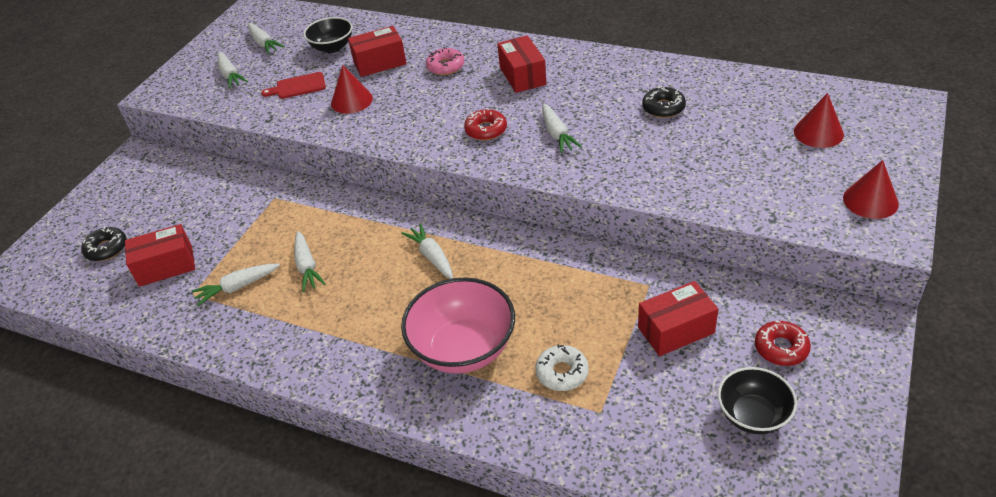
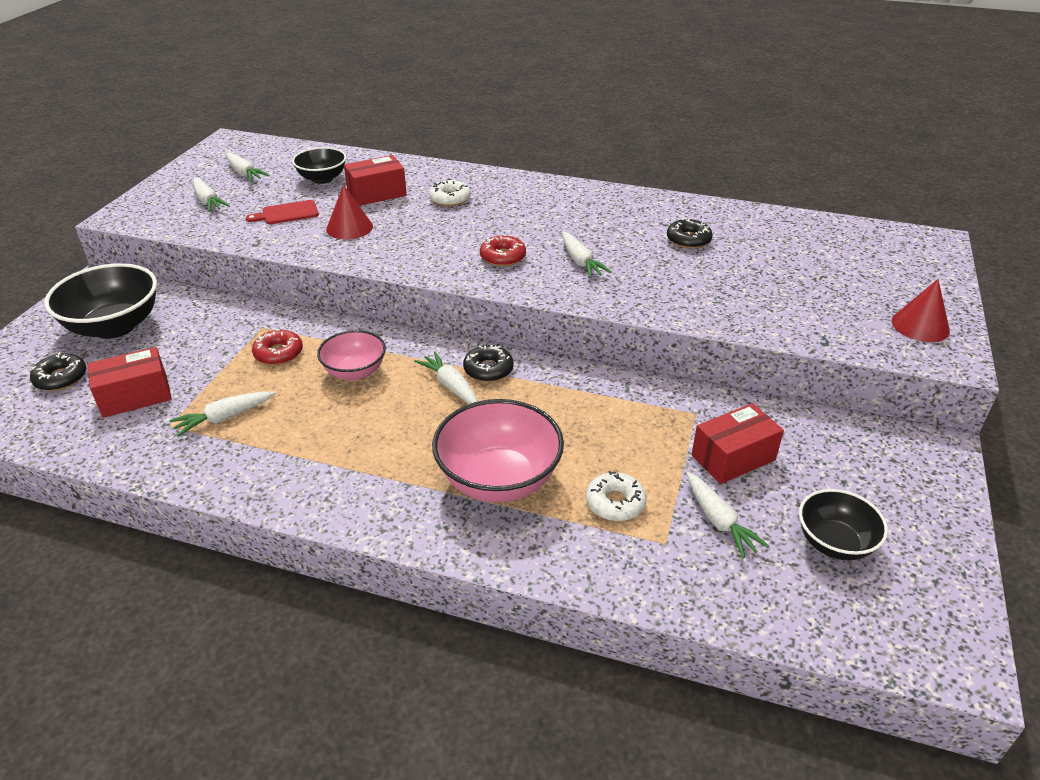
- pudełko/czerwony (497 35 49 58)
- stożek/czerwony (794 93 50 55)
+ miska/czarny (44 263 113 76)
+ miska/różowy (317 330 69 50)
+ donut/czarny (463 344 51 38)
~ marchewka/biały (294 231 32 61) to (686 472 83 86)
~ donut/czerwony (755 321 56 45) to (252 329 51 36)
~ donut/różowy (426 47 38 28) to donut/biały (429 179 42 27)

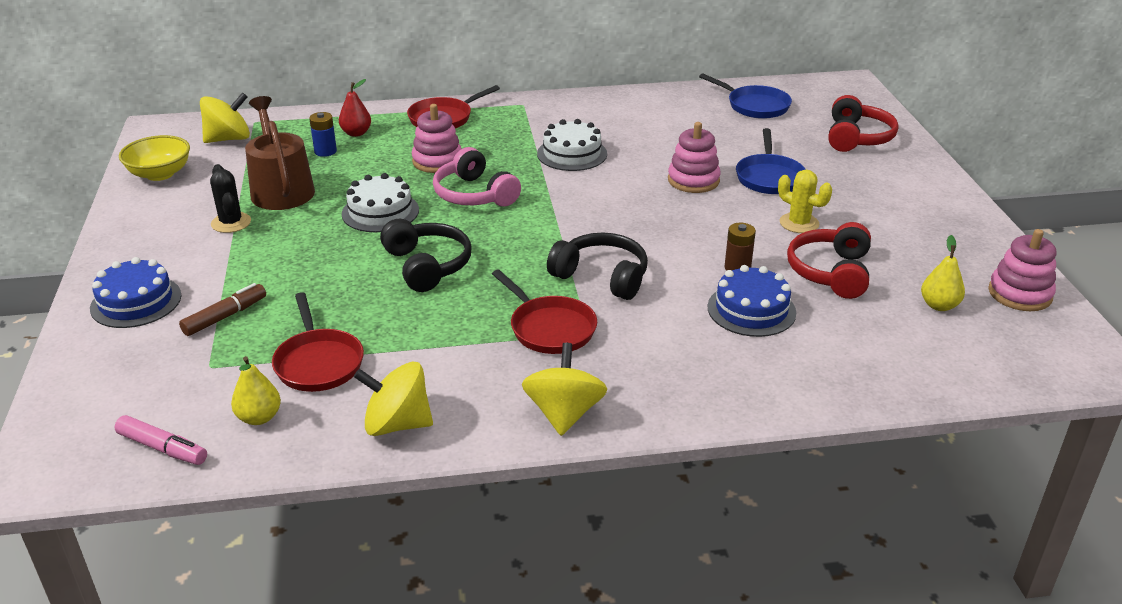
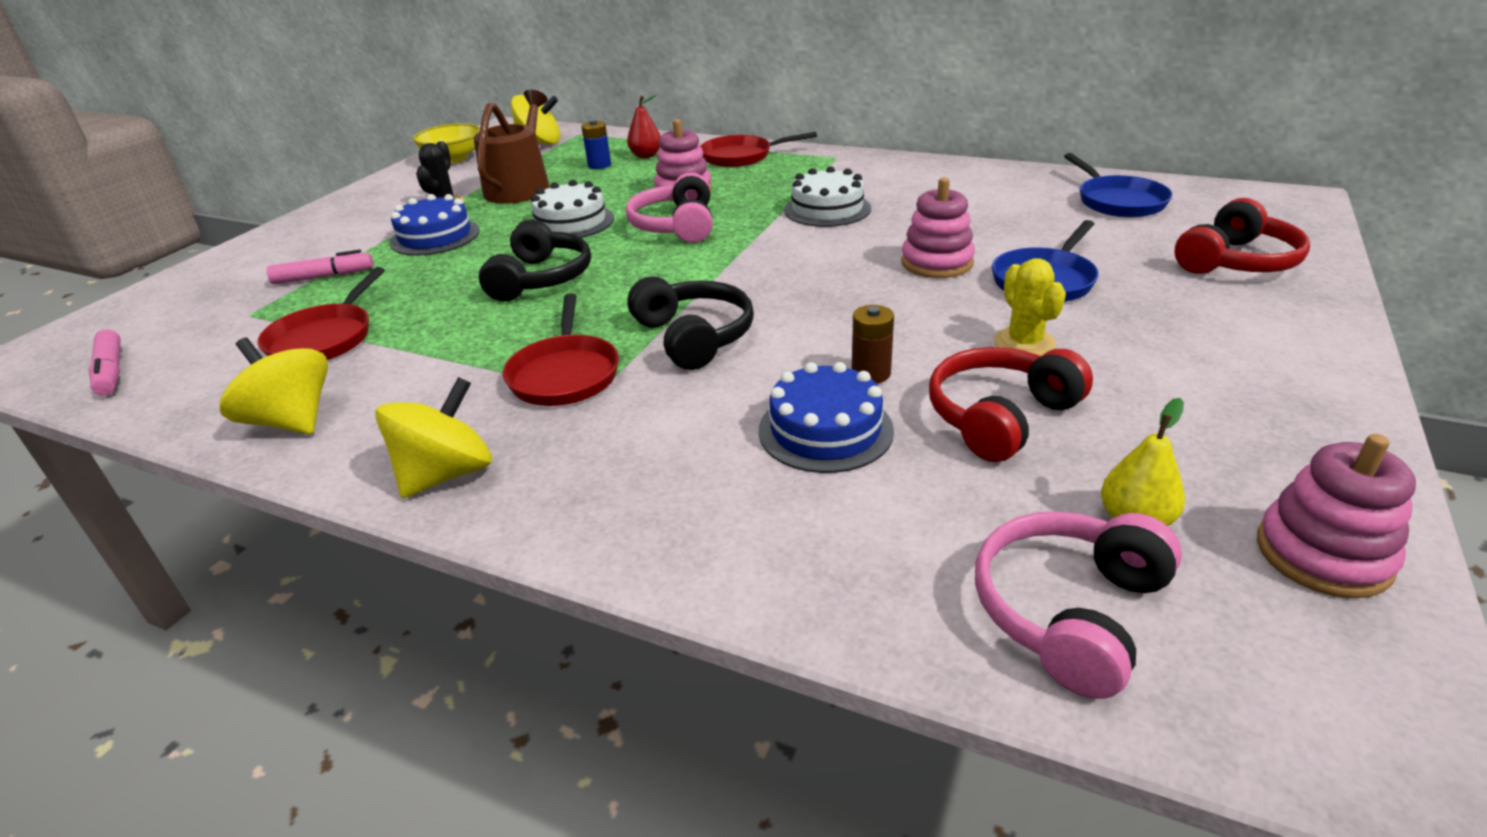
- gruszka/żółty (231 356 50 69)
+ słuchawki/różowy (975 511 207 188)
~ tort/niebieski (90 257 92 71) to (390 194 90 62)
~ flamaster/brązowy (179 283 87 53) to flamaster/różowy (267 250 107 34)

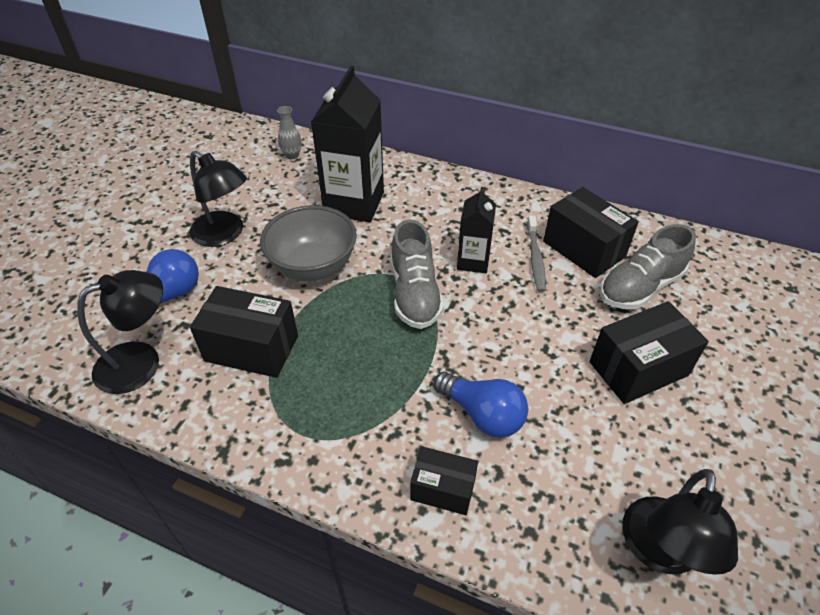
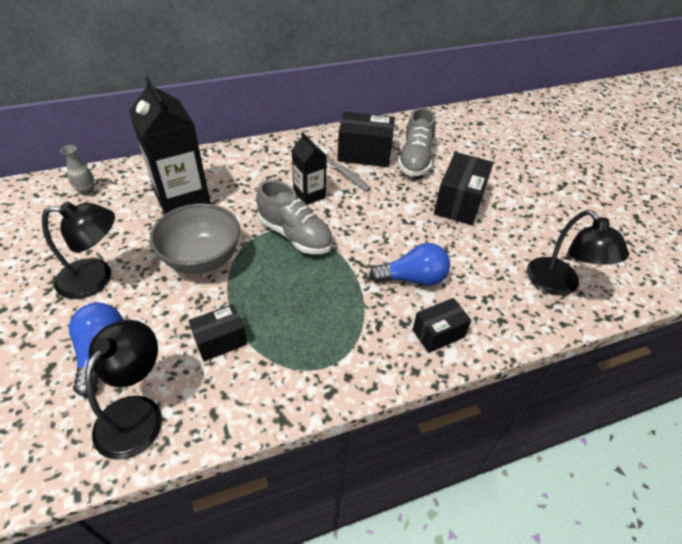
~ pudełko/czarny (190 286 108 92) = (189 304 58 57) x0.61

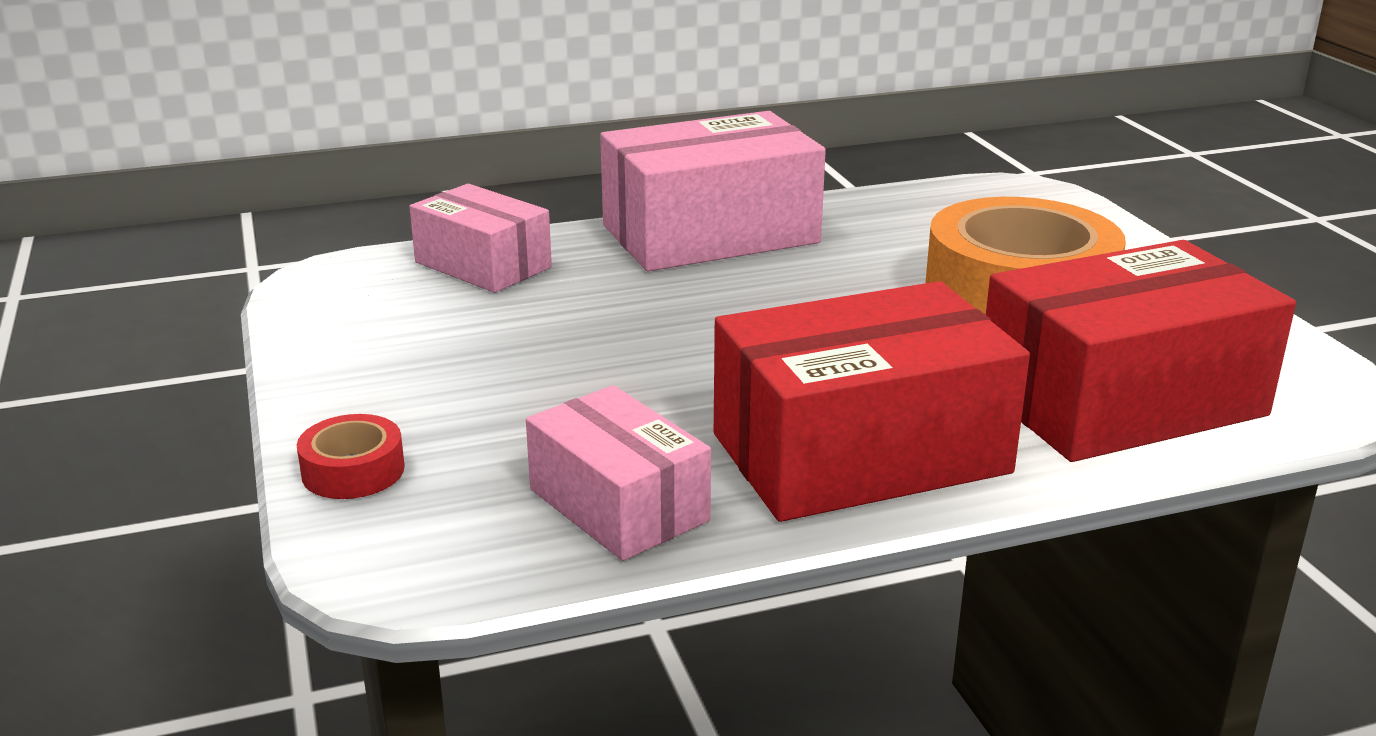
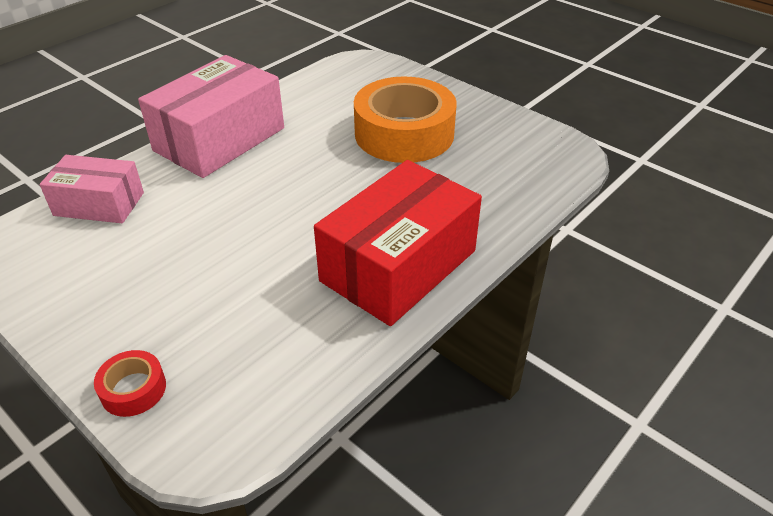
- pudełko/różowy (526 385 185 176)
- pudełko/czerwony (986 240 310 222)

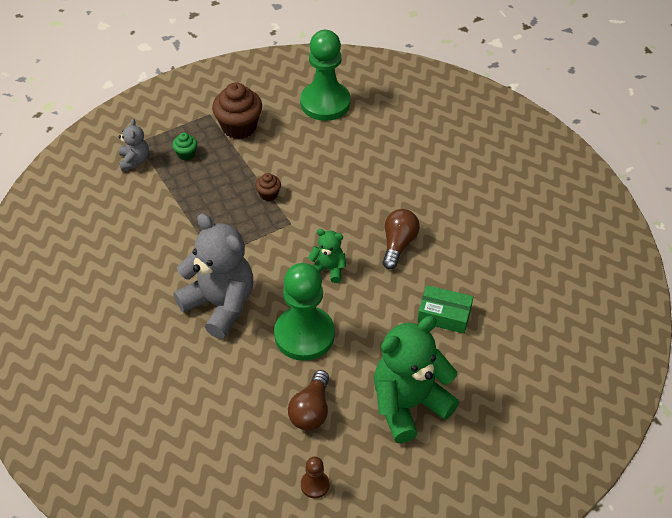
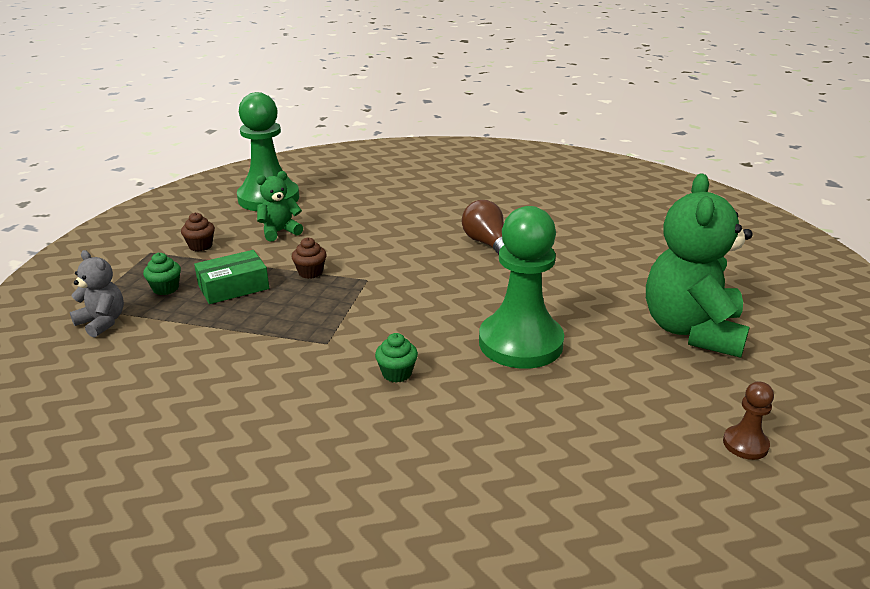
- żarówka/brązowy (288 370 41 61)
~ miś/zielony (308 229 38 54) to (256 171 47 70)
~ pudełko/zielony (417 285 56 49) to (194 250 75 54)
~ miś/szary (174 214 79 125) to muffinka/zielony (375 333 43 50)
~ muffinka/brązowy (212 82 50 57) = (181 212 34 39) x0.49

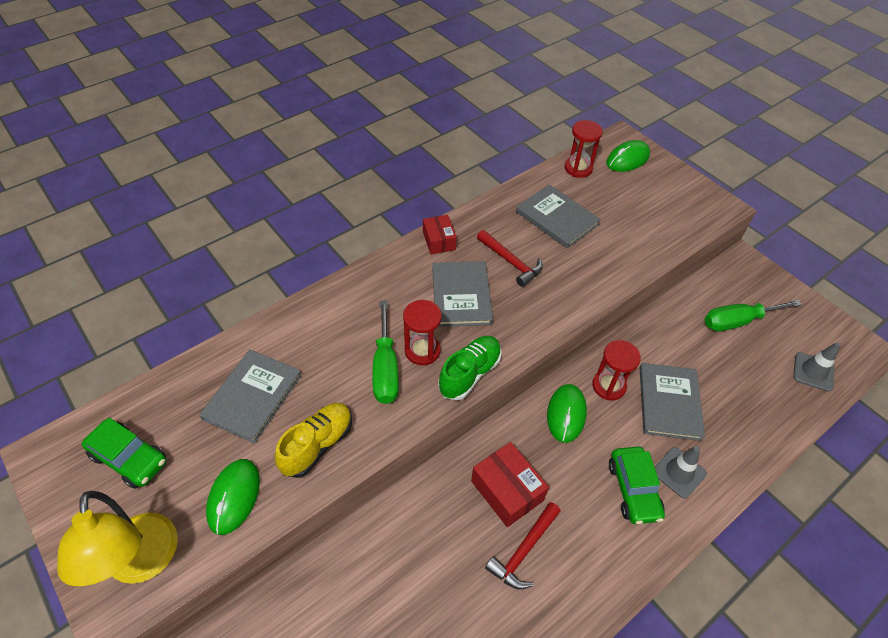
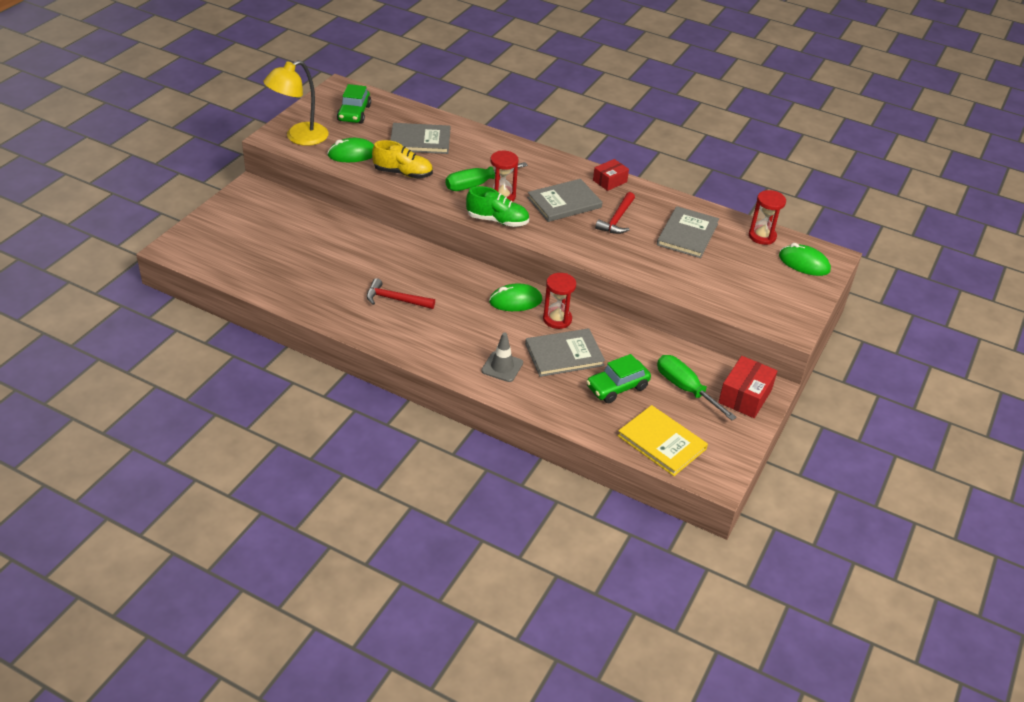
~ pudełko/czerwony (471 442 78 85) to (718 356 59 62)
~ samochód/zielony (609 446 56 78) to (586 354 65 49)
~ pachołek/szary (793 342 48 50) to książka/żółty (618 405 90 71)

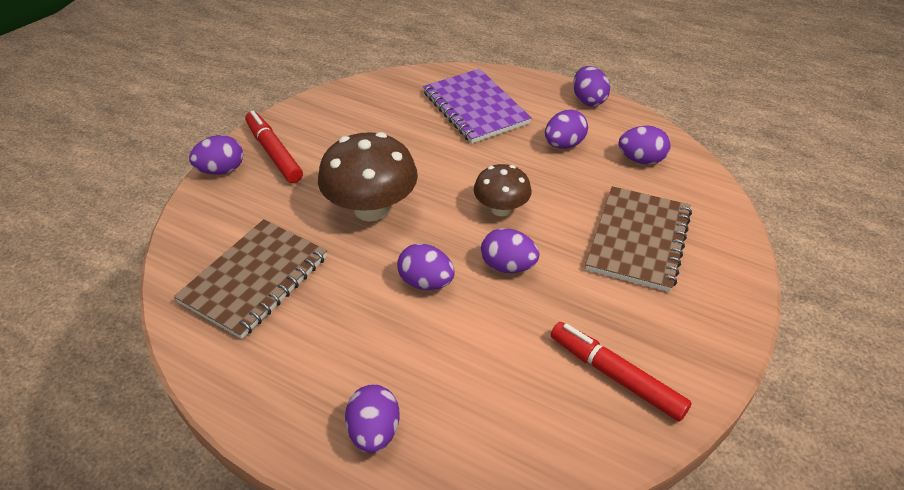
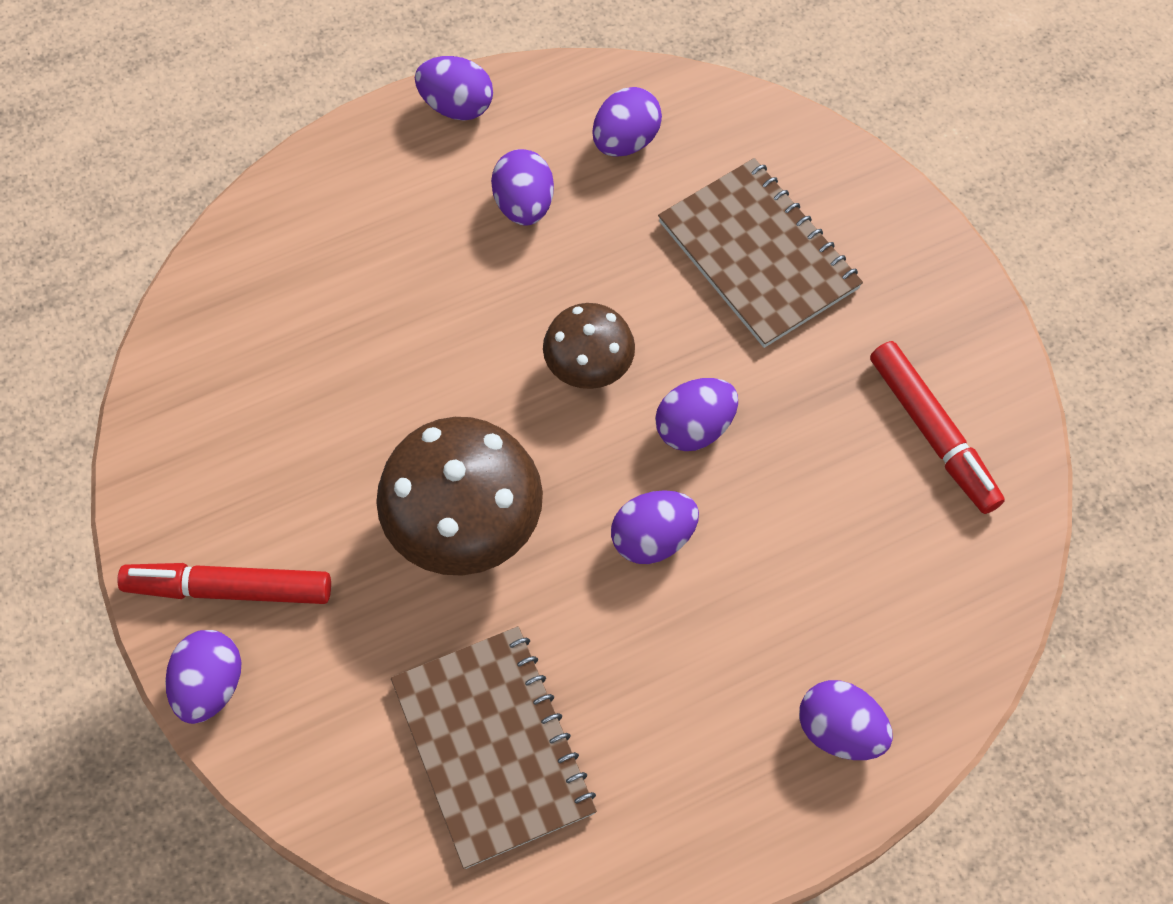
- zeszyt/fioletowy (423 69 109 74)
~ flamaster/czerwony (551 322 141 100) = (870 341 135 173) 105 degrees counterclockwise

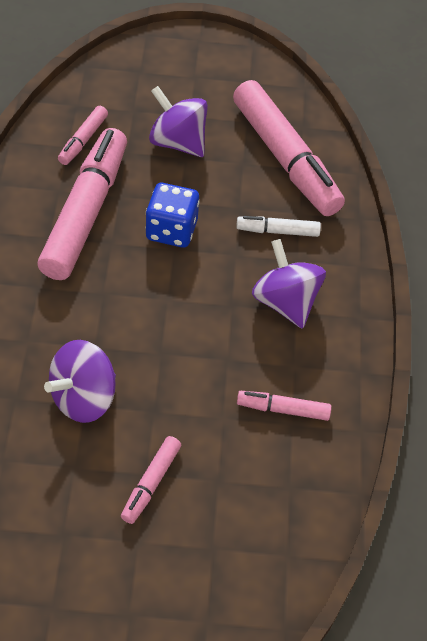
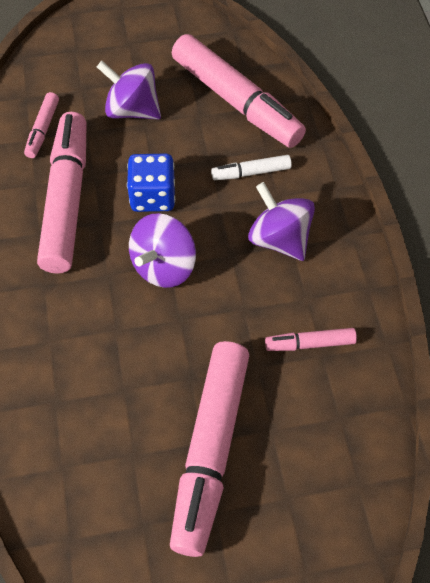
~ bączek/fioletowy (44 340 72 83) to (129 213 67 75)
~ flamaster/różowy (121 436 60 88) = (170 341 79 216) x2.20

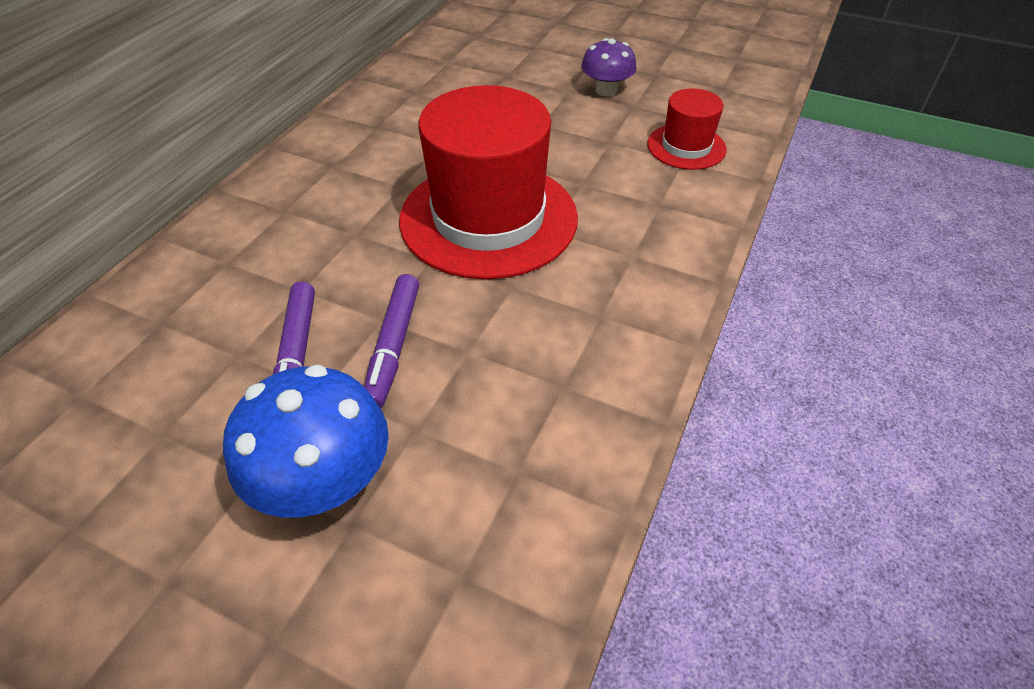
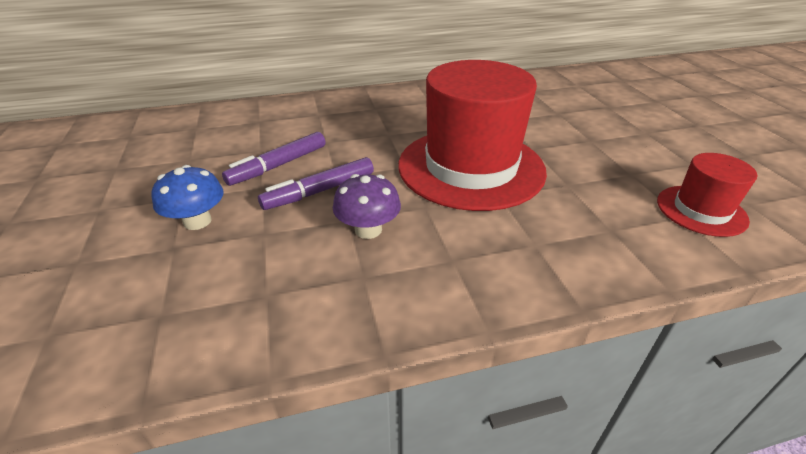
~ grzyb/fioletowy (581 38 55 58) to (333 174 68 65)
~ grzyb/niebieski (223 365 166 153) = (151 165 73 65) x0.63

